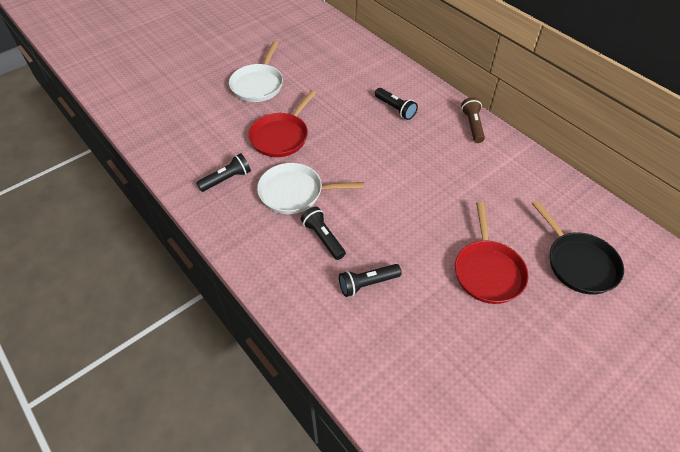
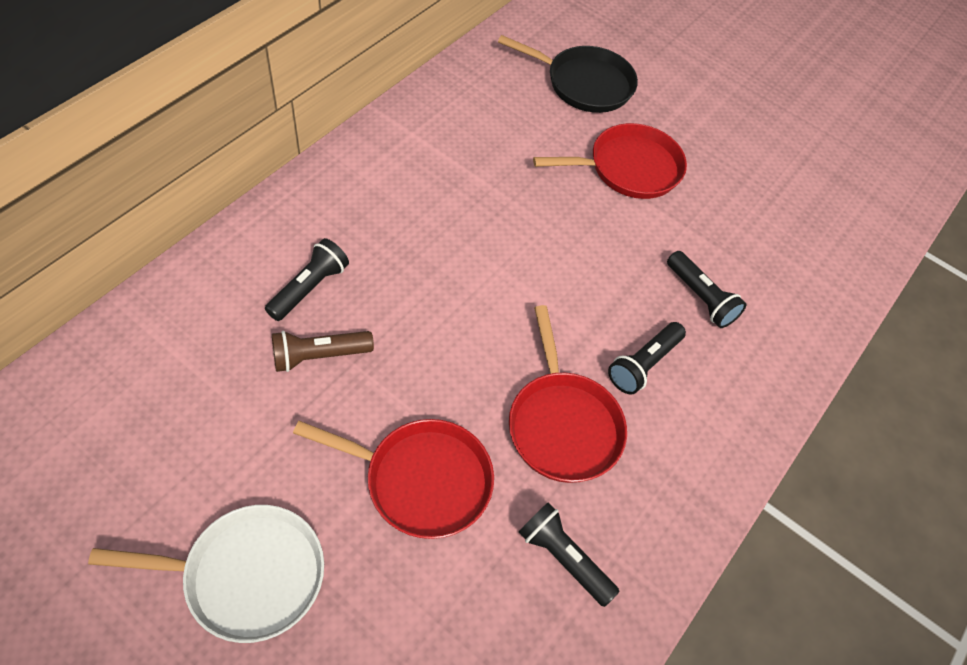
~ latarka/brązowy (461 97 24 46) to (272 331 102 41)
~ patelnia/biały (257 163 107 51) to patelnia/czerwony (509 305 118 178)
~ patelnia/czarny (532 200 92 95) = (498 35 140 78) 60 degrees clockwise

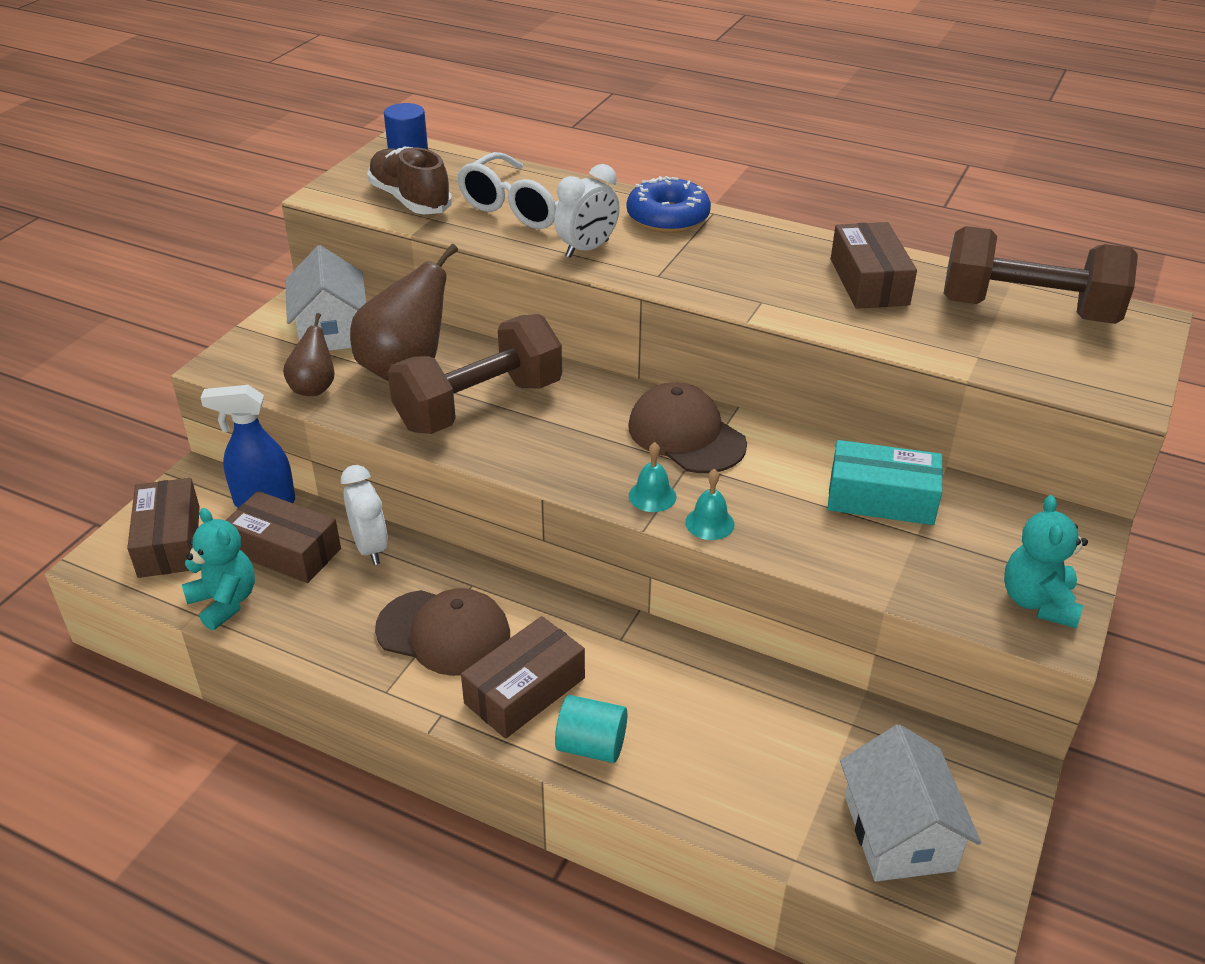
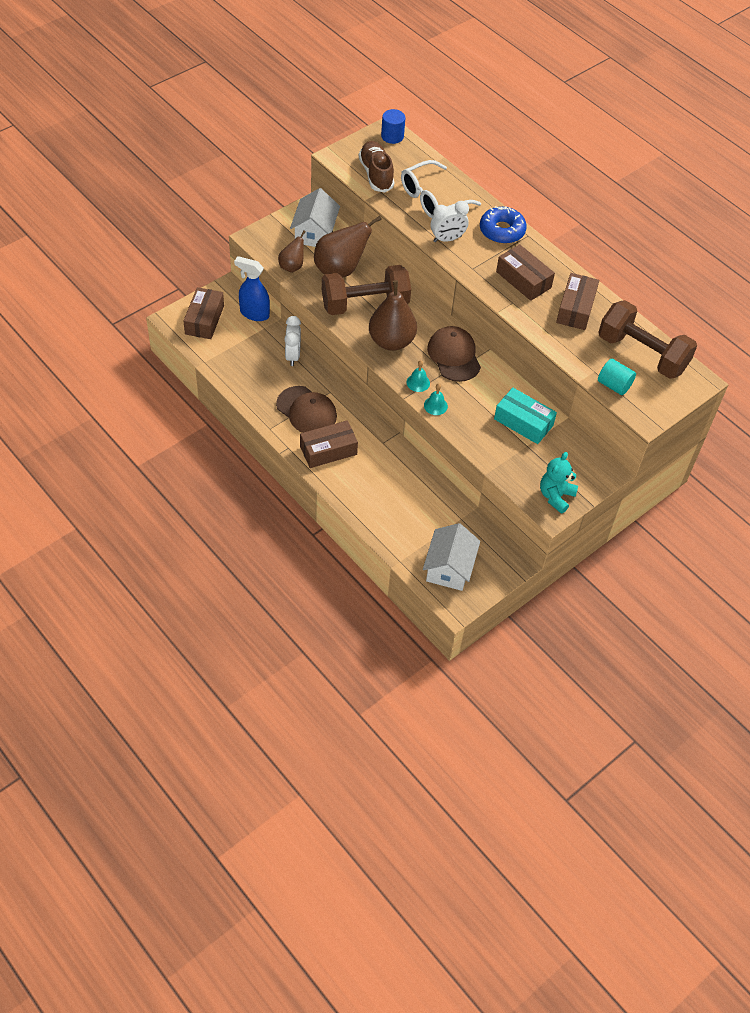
- miś/turkusowy (182 508 73 122)
+ gruszka/brązowy (369 280 48 71)
~ pudełko/brązowy (225 491 116 92) to (496 244 59 57)
~ walec/turkusowy (555 695 72 68) to (598 359 38 36)

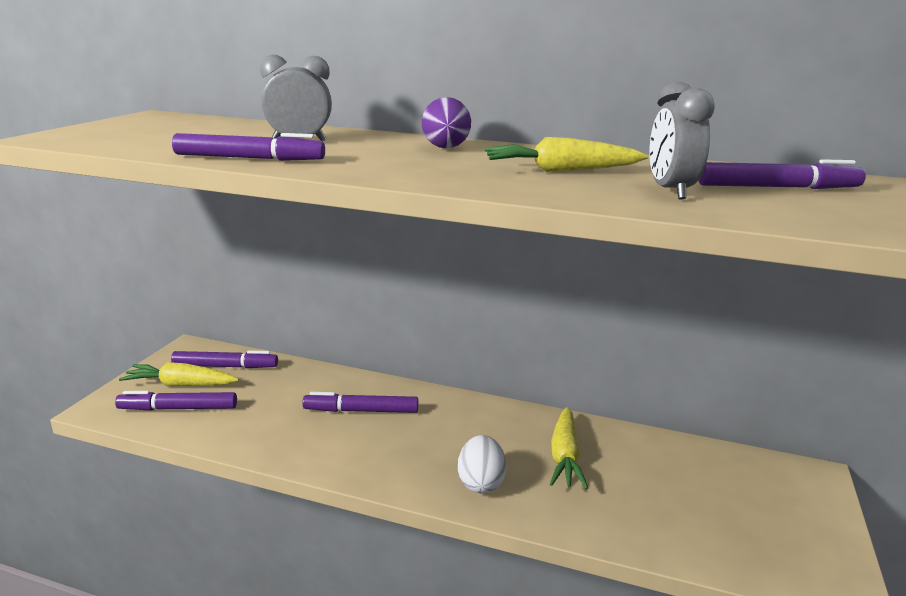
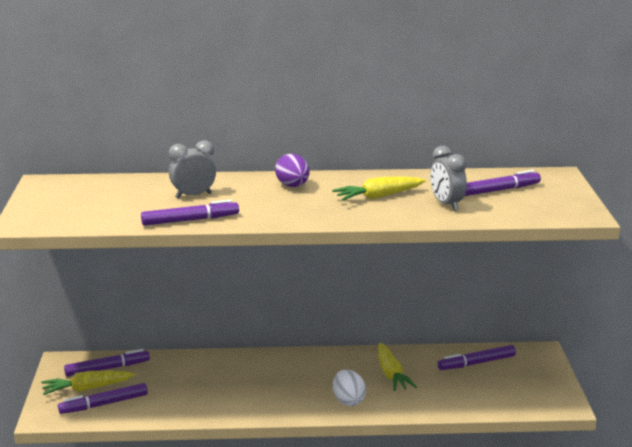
~ flamaster/fioletowy (302 392 116 21) to (438 345 78 25)

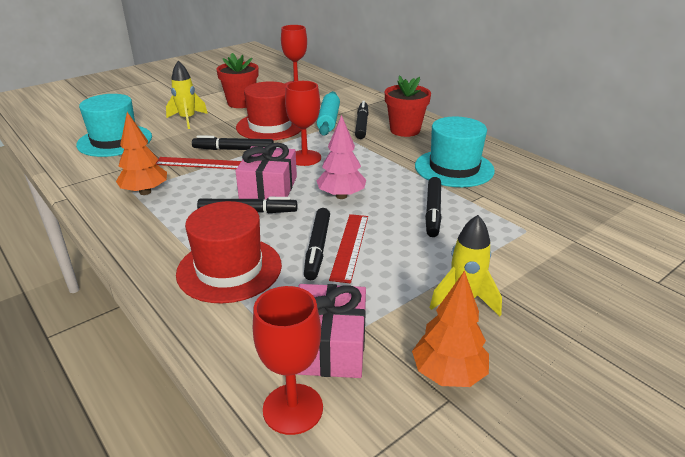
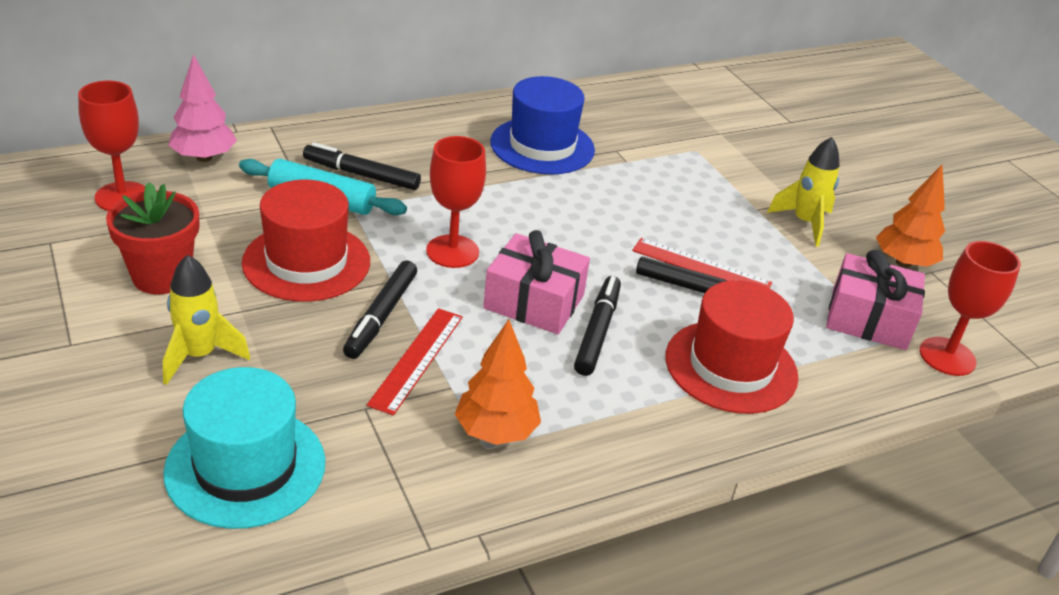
- doniczka/czerwony (385 75 46 62)
- flamaster/czarny (425 177 17 60)
~ drzewko/różowy (317 115 49 84) to (168 54 69 108)
~ kapelusz/turkusowy (415 117 80 70) to kapelusz/niebieski (490 76 105 99)

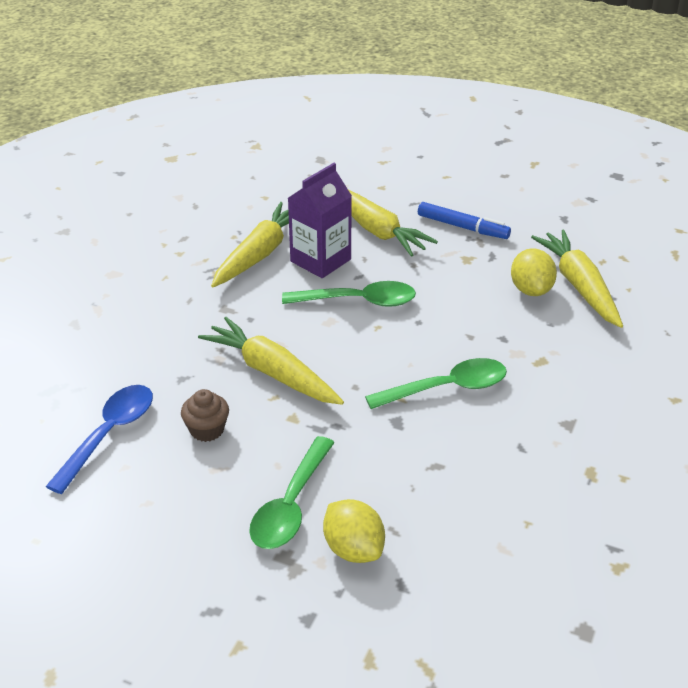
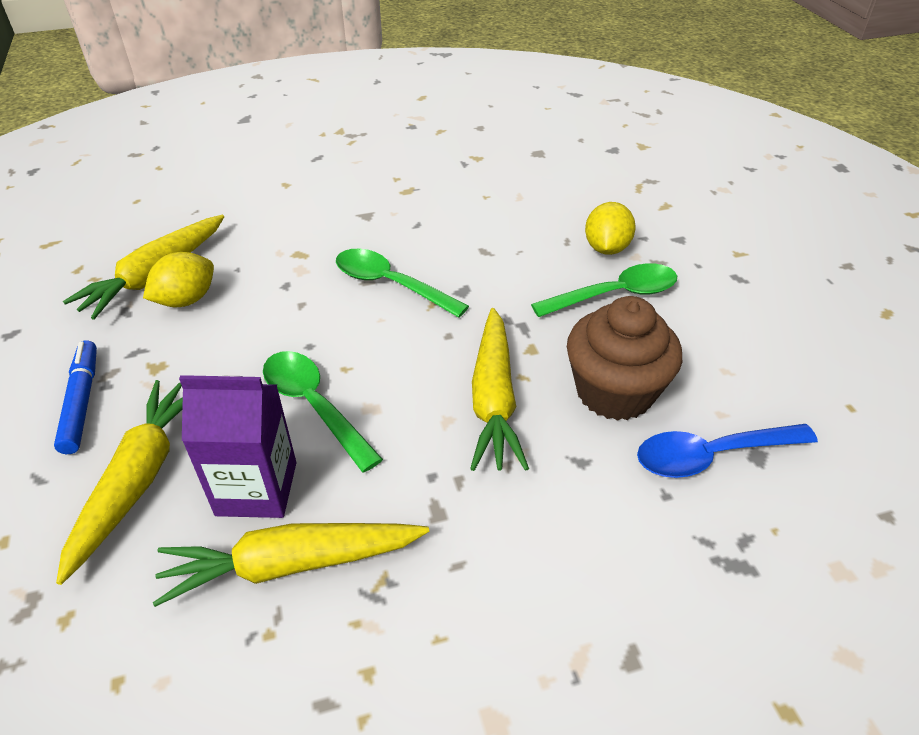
~ muffinka/brązowy (181 389 48 53) = (567 296 115 125) x1.97

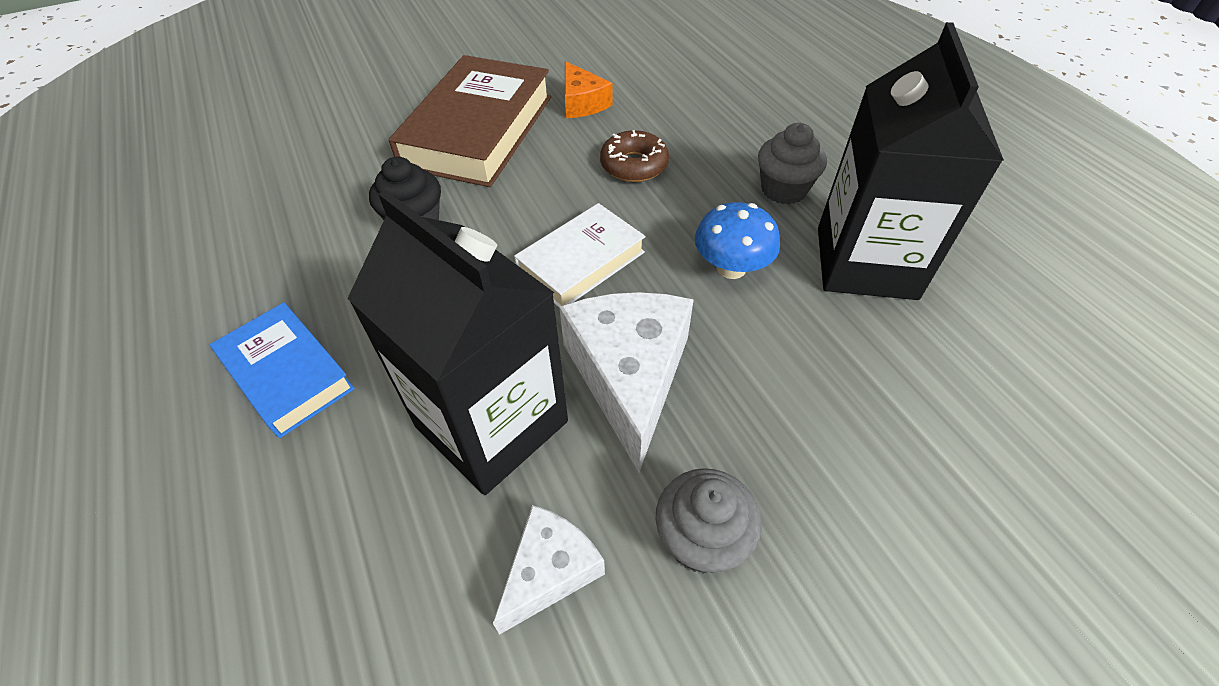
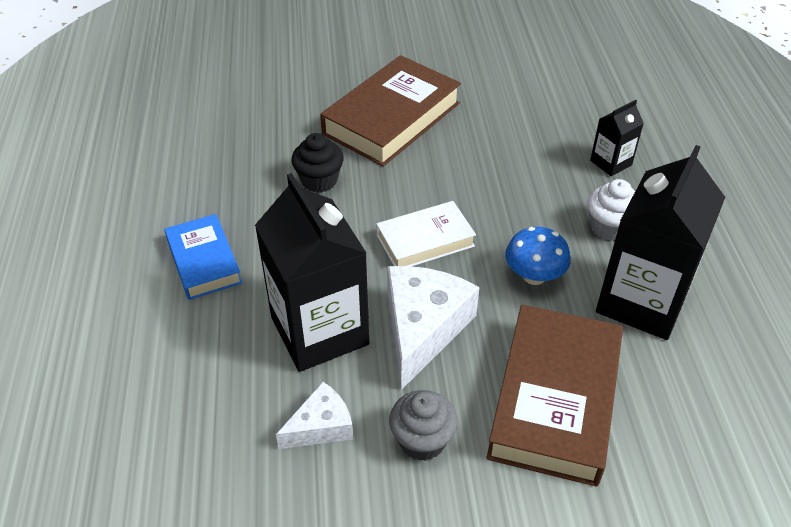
- ser/pomarańczowy (565 61 47 57)
- donut/brązowy (600 130 69 52)
+ książka/brązowy (486 304 137 183)
+ karton mleka/czarny (590 100 54 76)
~ muffinka/szary (758 123 69 81) to muffinka/biały (587 179 48 62)

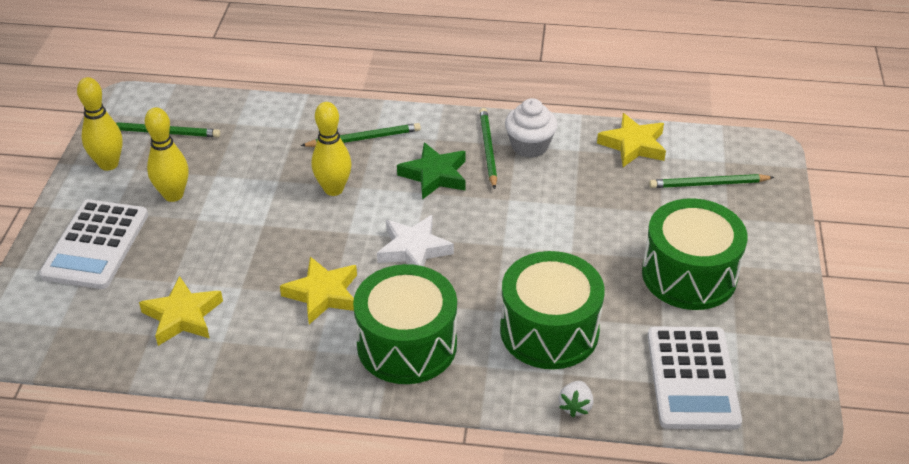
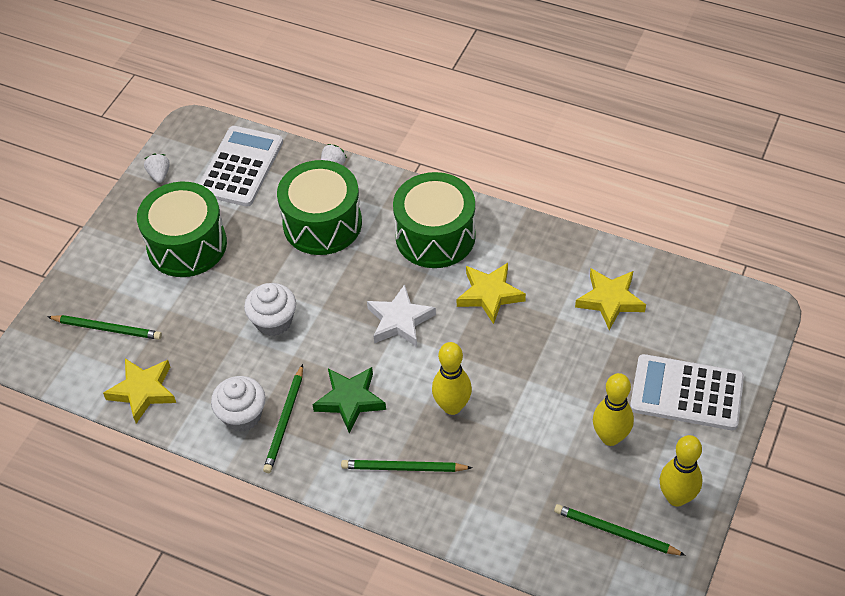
+ truskawka/biały (144 153 26 30)
+ muffinka/biały (244 283 52 53)
~ kalkulator/biały (39 199 109 90) = (630 354 114 76) 105 degrees counterclockwise

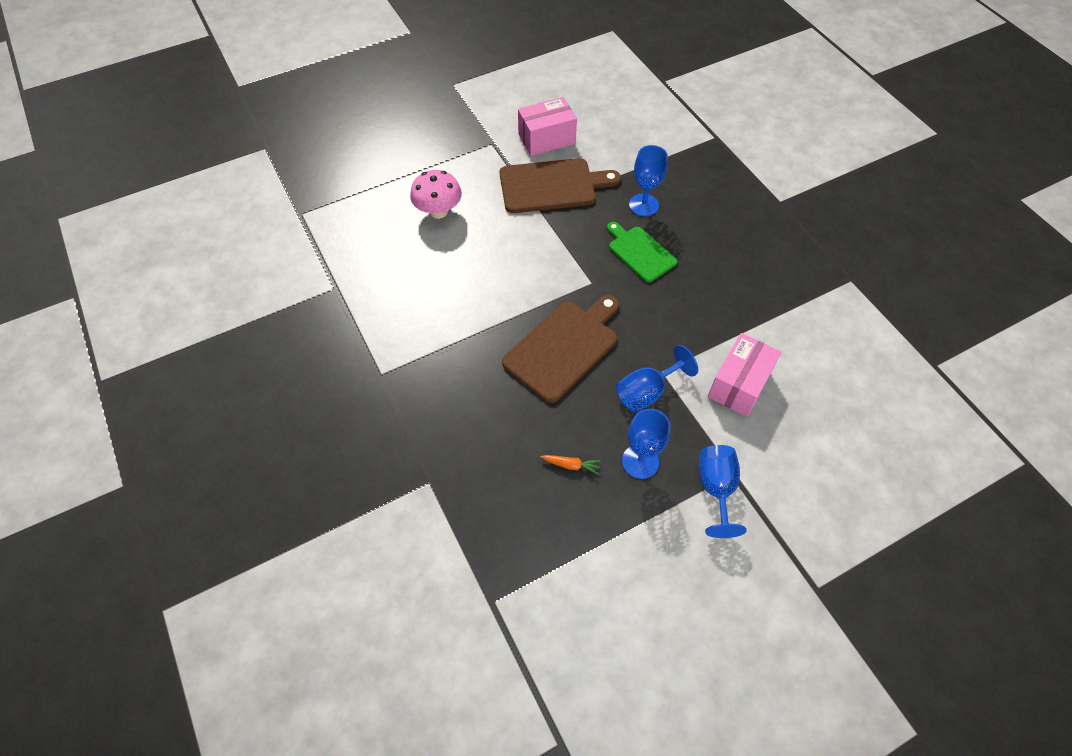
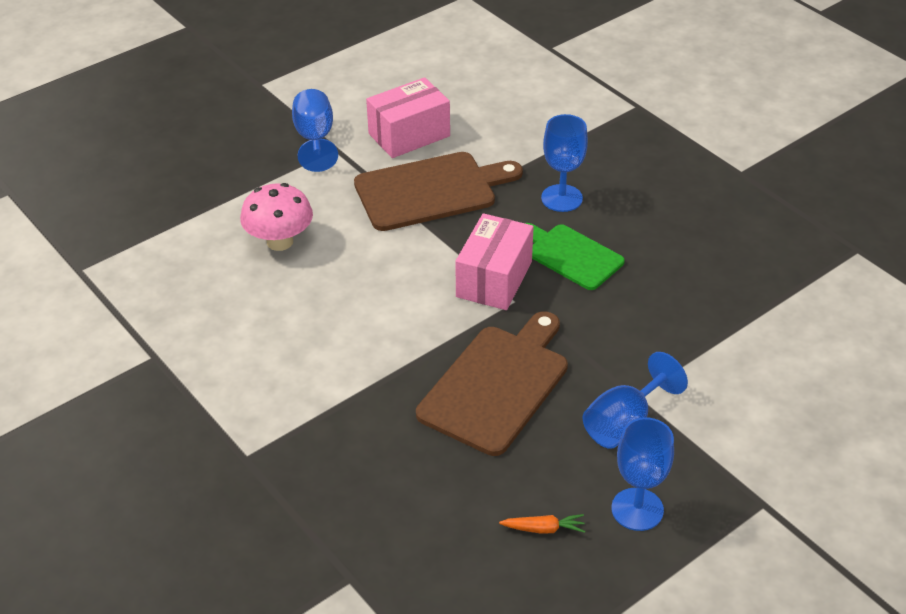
~ kielich/niebieski (699 445 48 93) to (292 89 46 83)
~ pudełko/różowy (708 333 74 84) to (455 213 79 97)

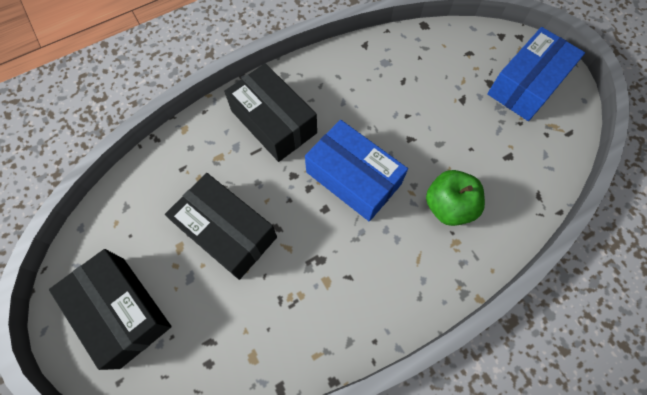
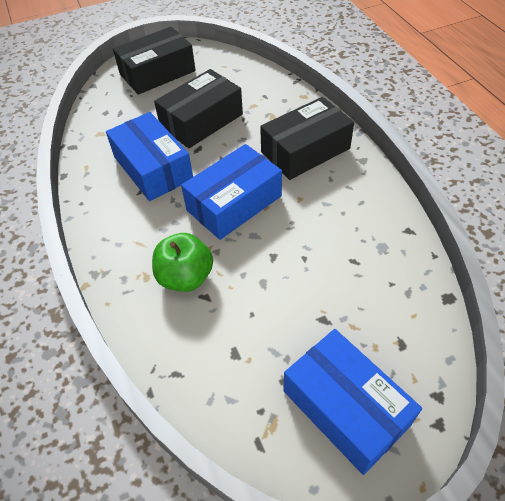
+ pudełko/niebieski (106 112 87 89)

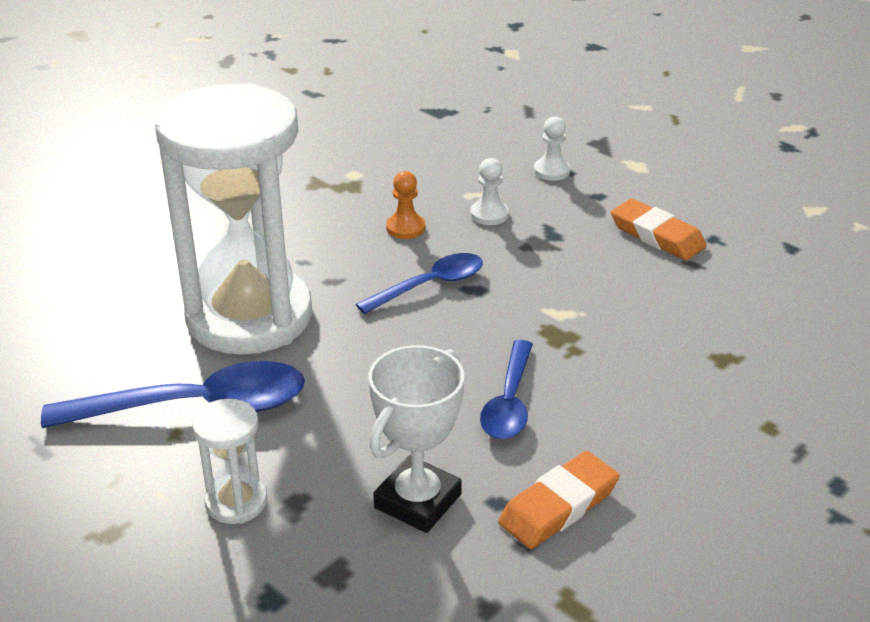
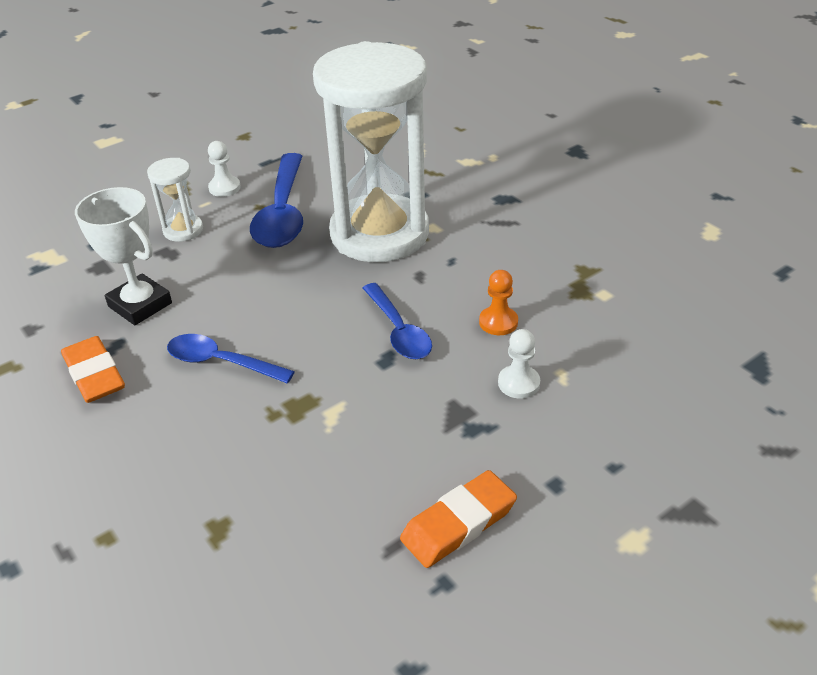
~ pionek/biały (534 116 36 65) to (208 141 33 56)

